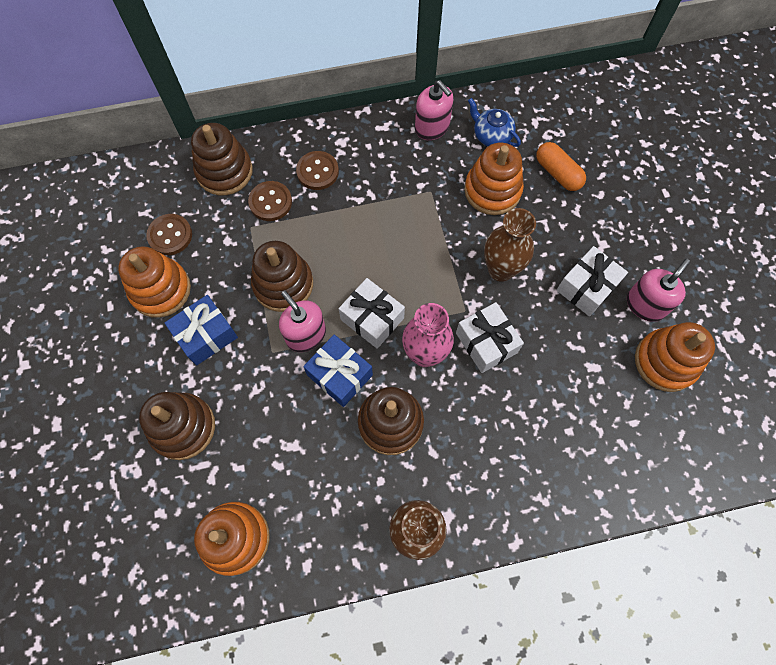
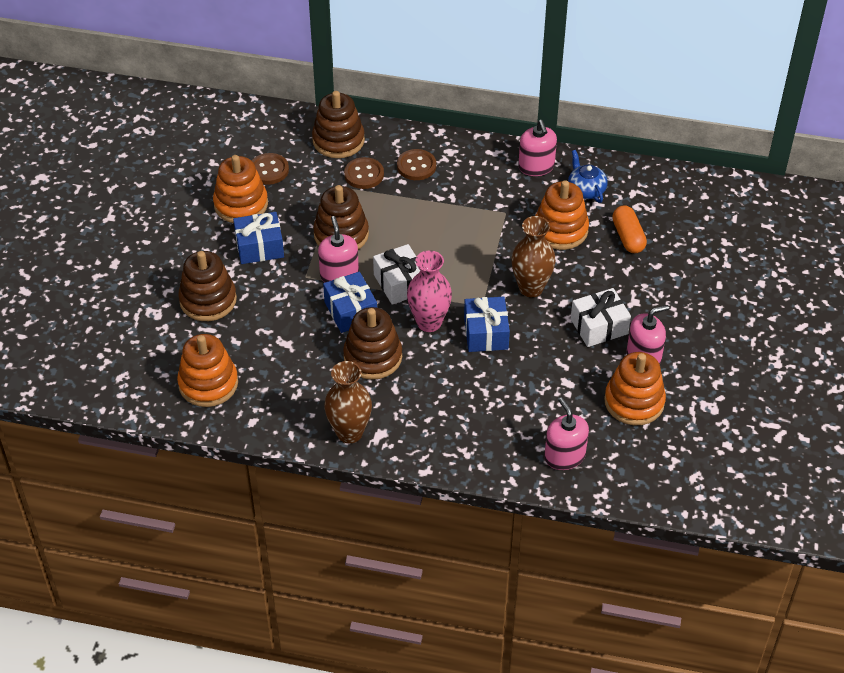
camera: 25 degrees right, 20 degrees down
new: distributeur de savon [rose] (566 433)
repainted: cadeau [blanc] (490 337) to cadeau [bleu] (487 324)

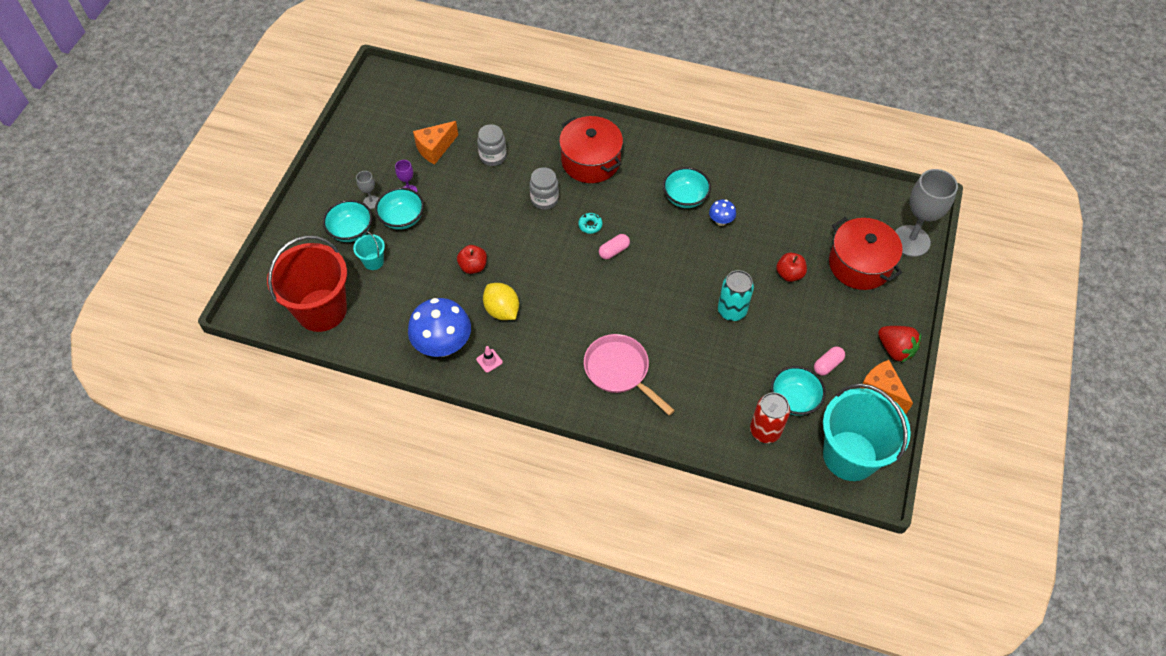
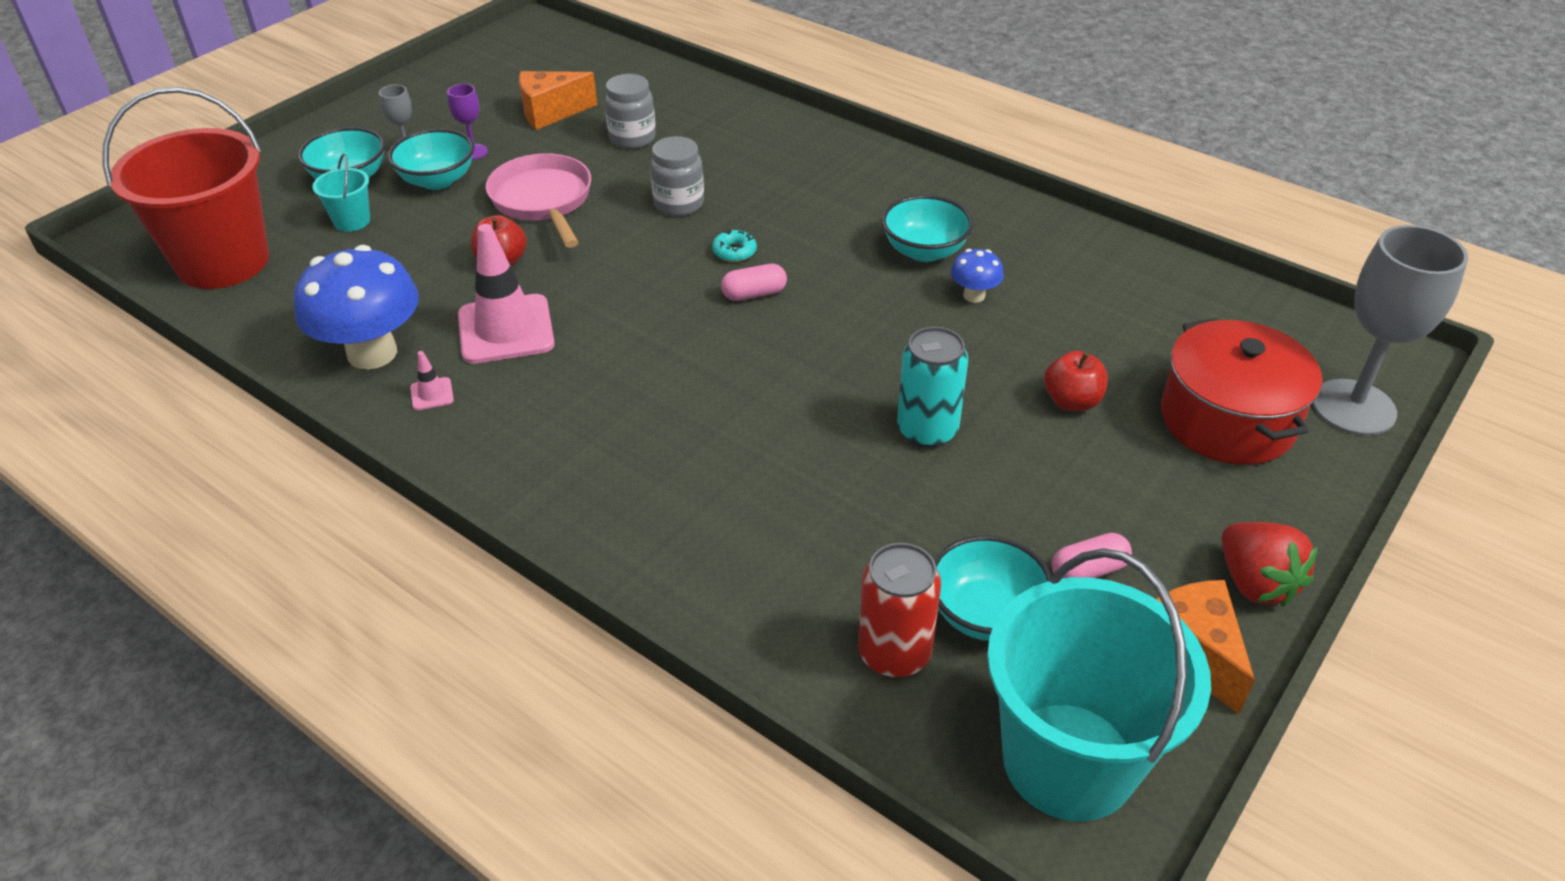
camera: 20 degrees right, 15 degrees down
gone: marmite [rouge] (591 149)
shifted: poêle [rose] (629 375) to (538 200)
swapped: citron [jaune] (501 301) to cône de chantier [rose] (506 294)

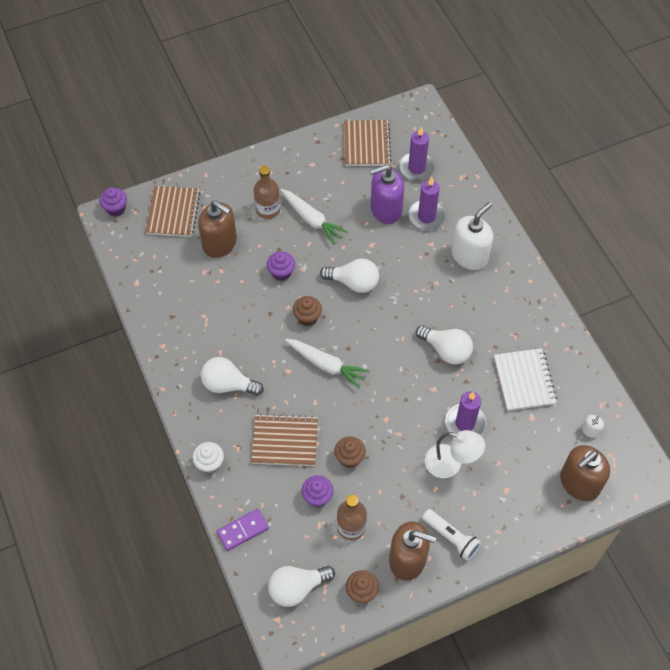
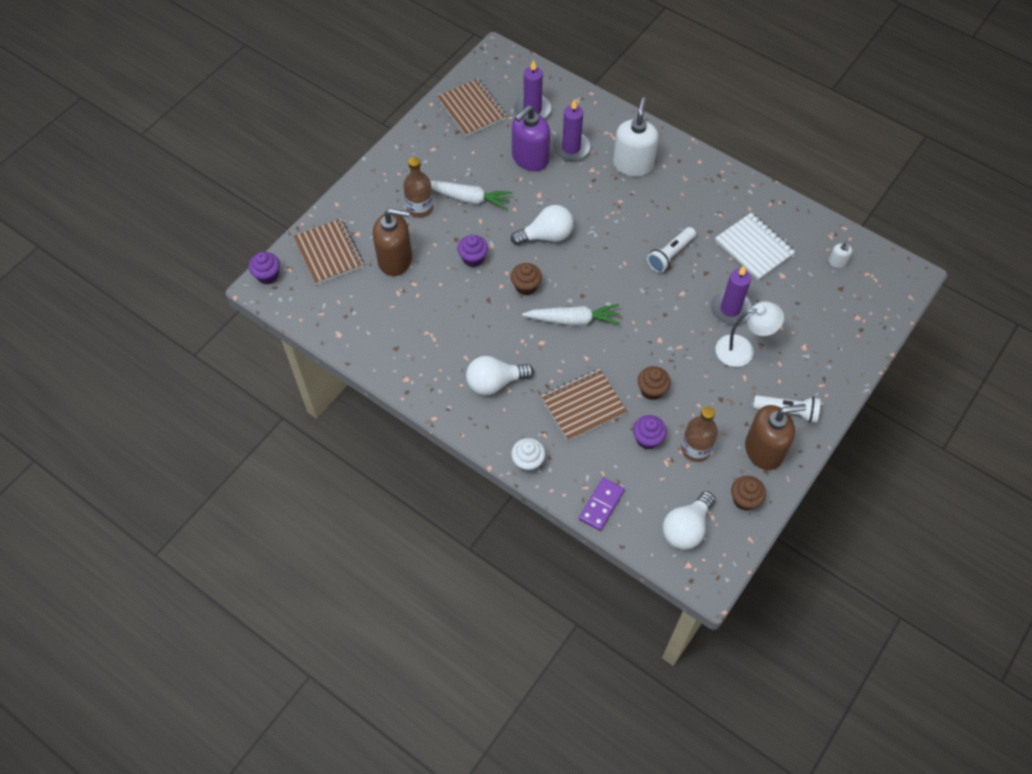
camera: 30 degrees left, 0 degrees up
gone: distributeur de savon [marron] (585 473)
swapped: ampoule [blanc] (444 345) to lampe de poche [blanc] (671 250)

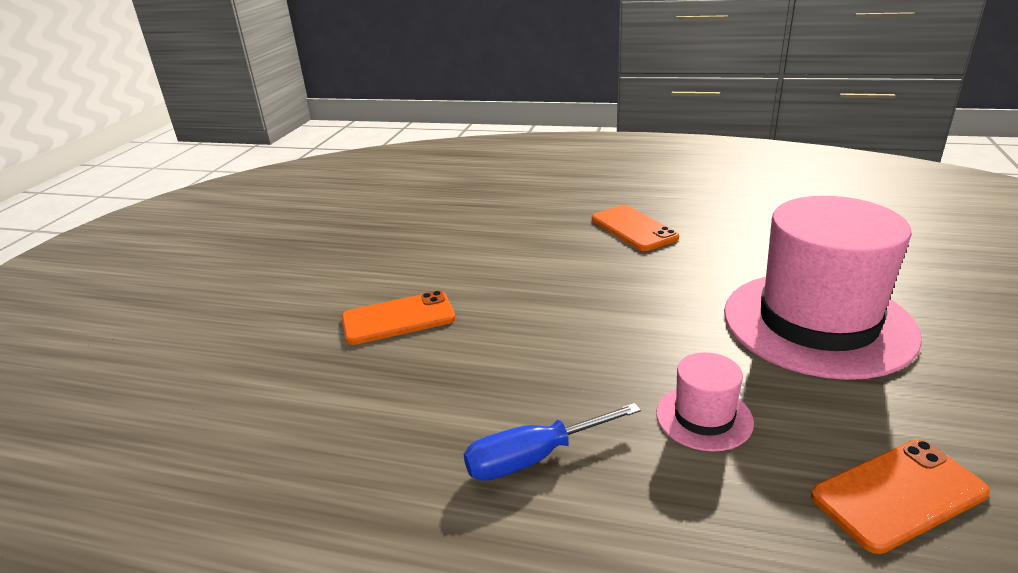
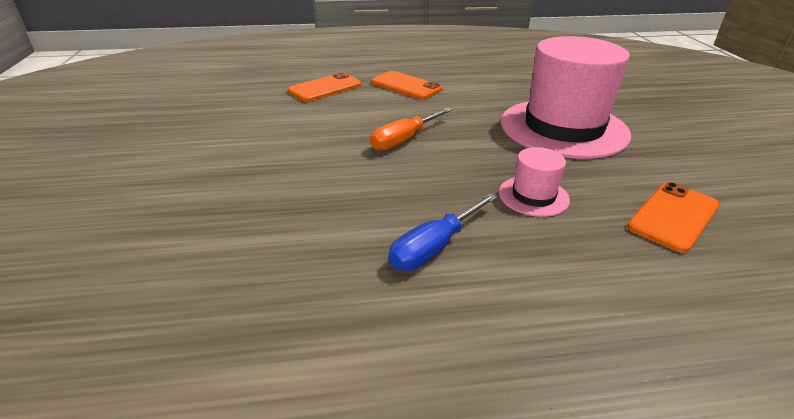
camera: 25 degrees left, 5 degrees up
new: tournevis [orange] (411 129)
shifted: téléphone [orange] (398 318) to (325 87)

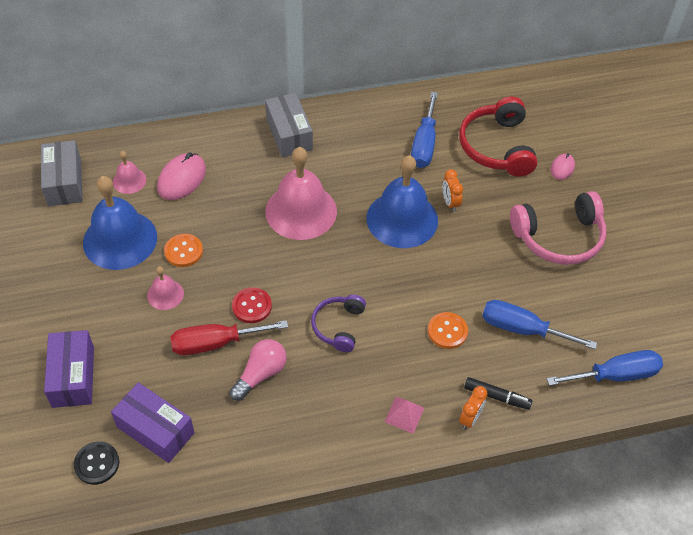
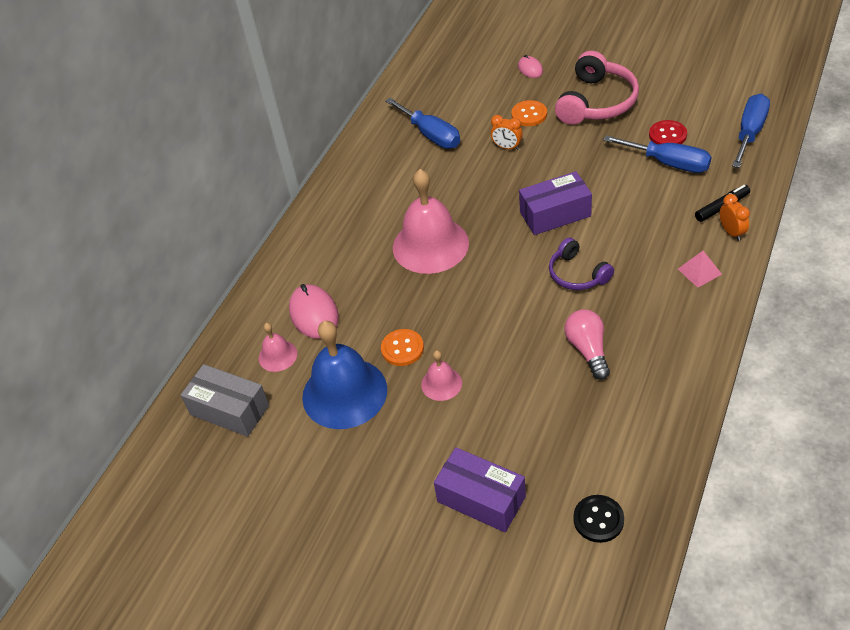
camera: 45 degrees left, 5 degrees down
gone: boîte [gris] (289 125); casque audio [rouge] (498 137); cloche [bleu] (402 201); tournevis [rouge] (229 337)
shifted: bouton [rouge] (252 305) to (668 132); bouton [orange] (448 330) to (529 113); boîte [violet] (153 423) to (555 203)
rotated: tournevis [bleu] (539 324) = (657 154) 120 degrees counterclockwise

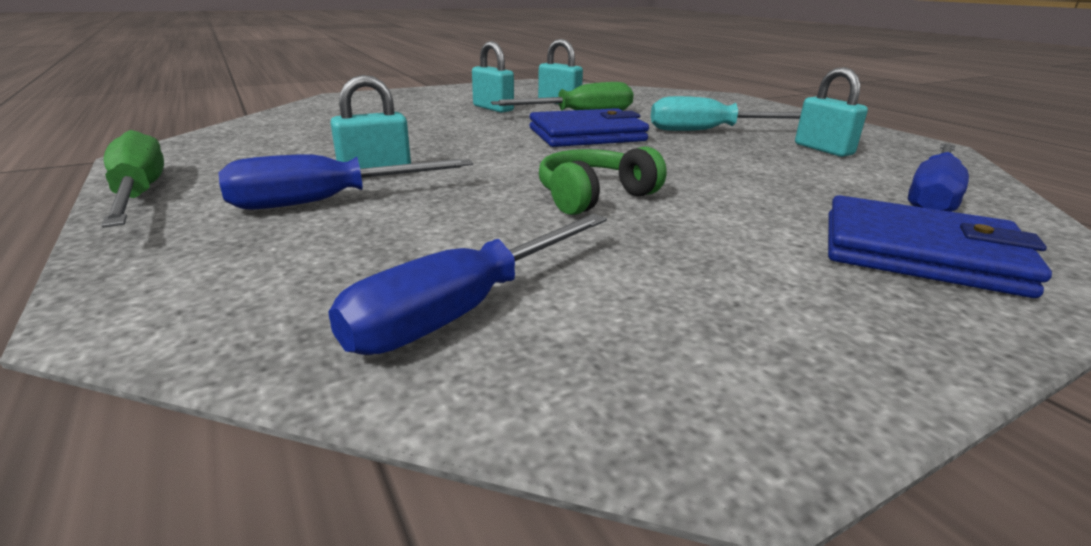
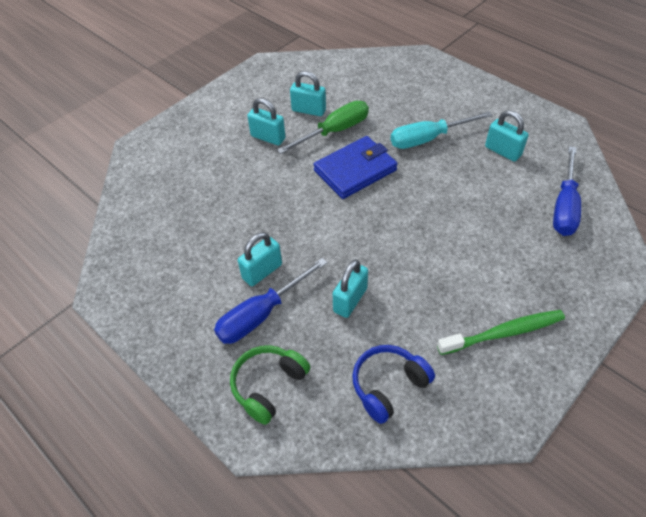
camera: 15 degrees left, 25 degrees up
gone: tournevis [vert] (132 179); portefeuille [bleu] (940 246)
new: cadenas [turquoise] (350 288); brosse à dents [vert] (501 332)
shifted: casque audio [vert] (602 180) to (270 385)
swapped: tournevis [bleu] (467 284) to casque audio [bleu] (393 384)

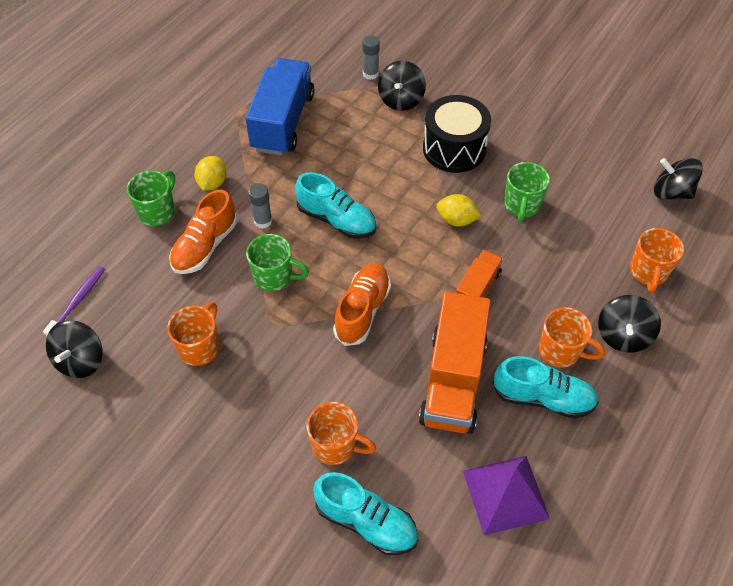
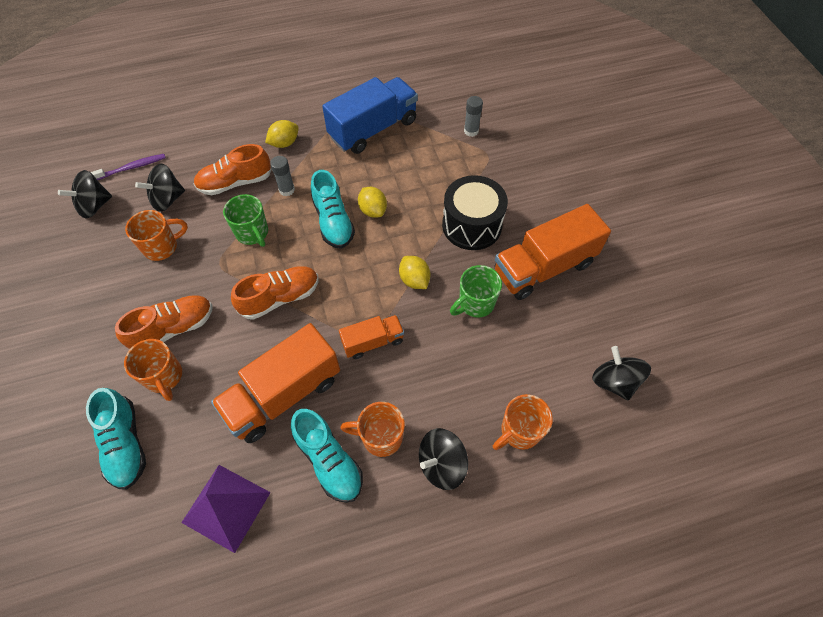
camera: 40 degrees right, 5 degrees up
gone: tasse [vert] (151 198)
new: citron [jaune] (372 202); camion [orange] (552 252); chaussure [orange] (164 322)
shifted: toupie [noir] (402 86) to (160 188)
rotated: tasse [orange] (572 337) = (372 429) 120 degrees clockwise

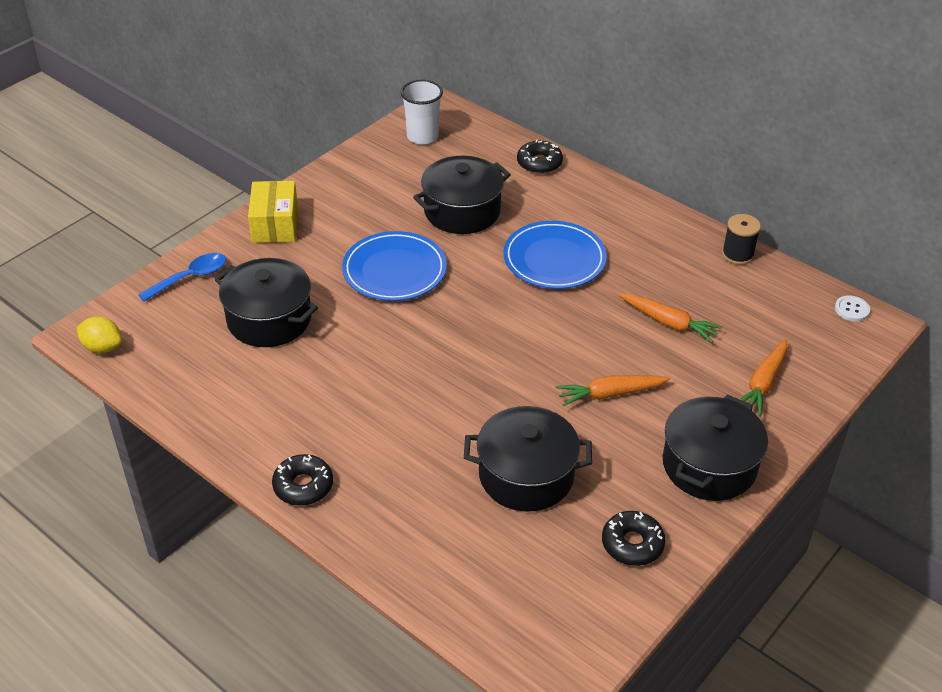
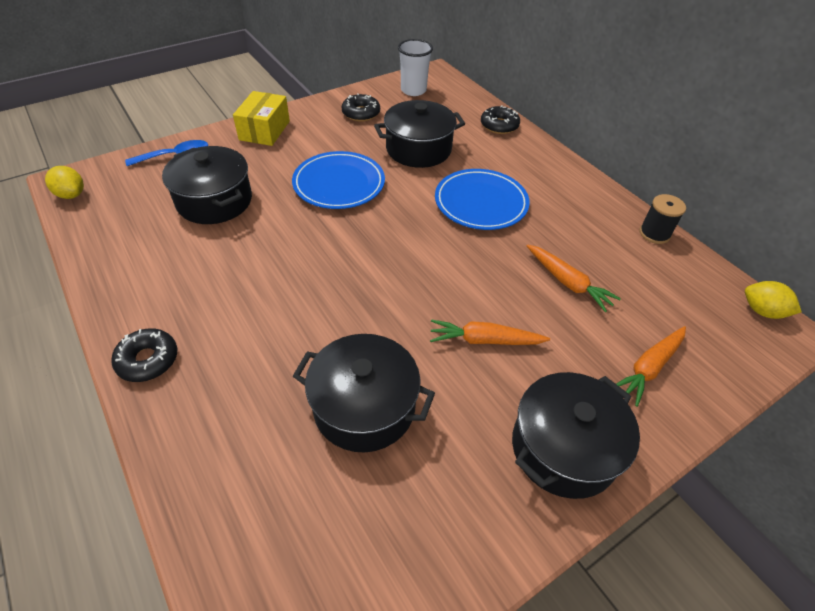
camera: 15 degrees right, 5 degrees up
shifted: beignet [noir] (633 538) to (360 107)
swapped: bouton [blanc] (852 308) to citron [jaune] (773 300)

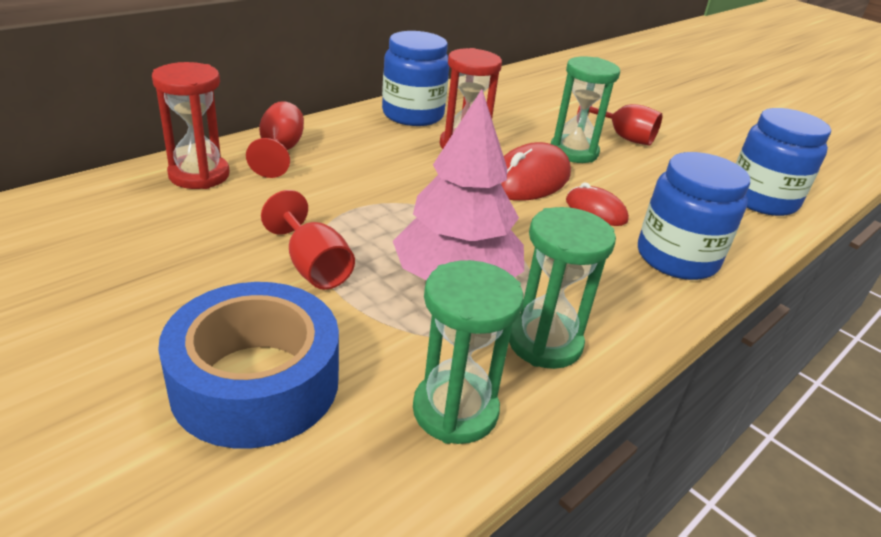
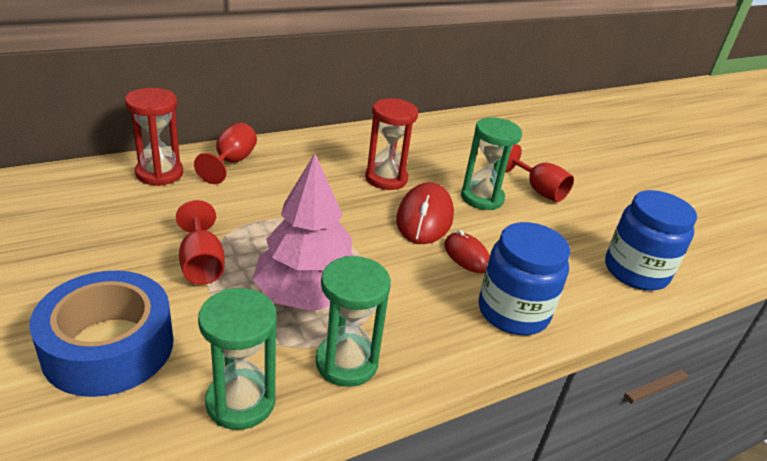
camera: 15 degrees right, 0 degrees up
gone: bocal [bleu] (415 78)
rotated: souris [rouge] (536 171) = (425 213) 45 degrees counterclockwise

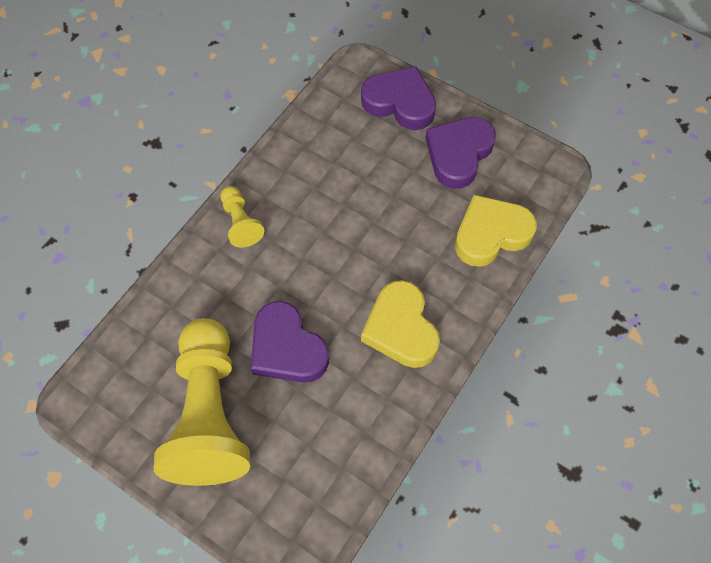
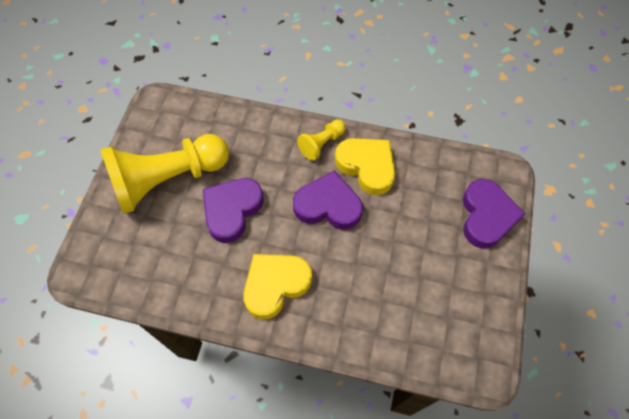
camera: 70 degrees right, 0 degrees up
shifted: cœur [violet] (460 153) to (328 200); cœur [jaune] (496 231) to (365 166)

